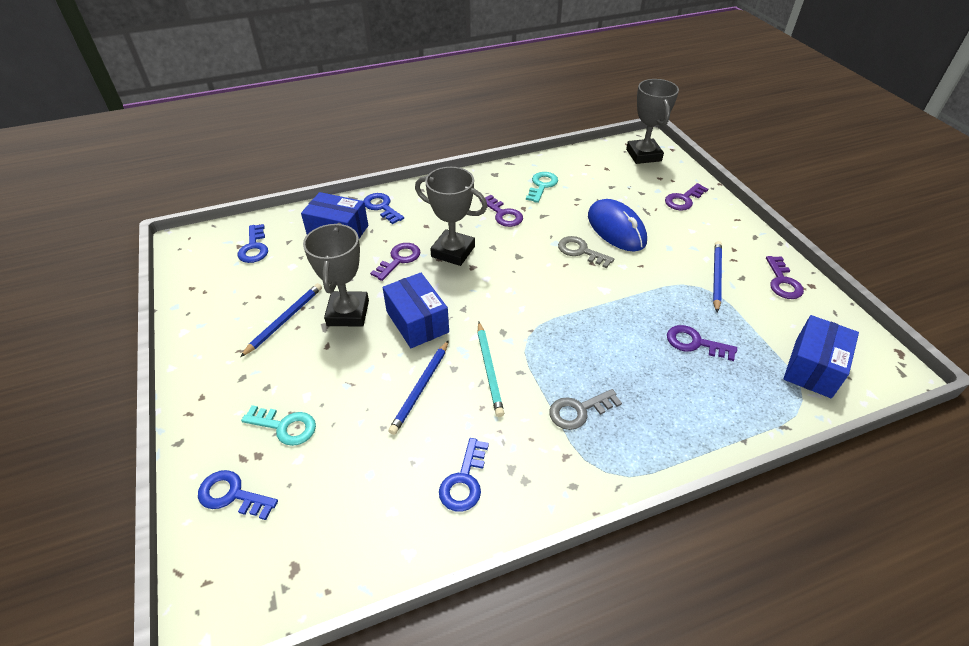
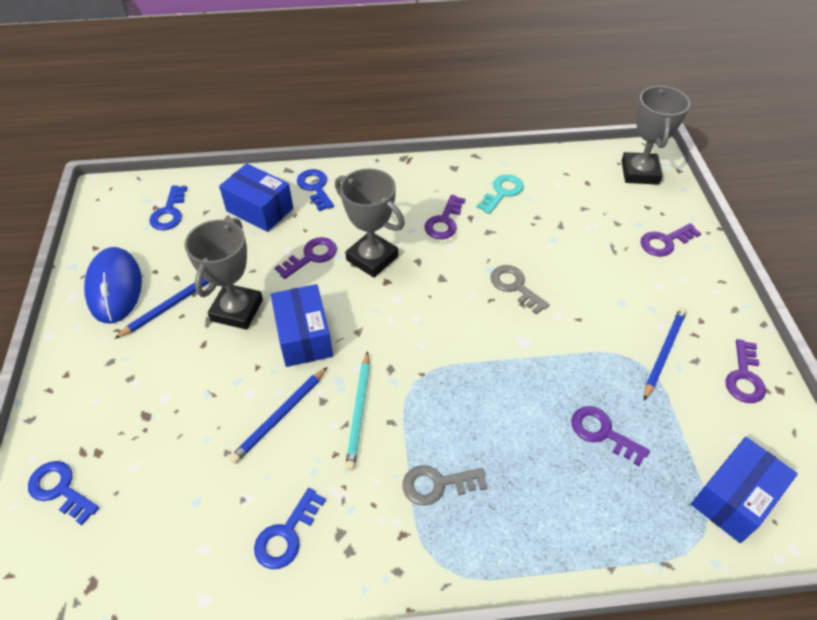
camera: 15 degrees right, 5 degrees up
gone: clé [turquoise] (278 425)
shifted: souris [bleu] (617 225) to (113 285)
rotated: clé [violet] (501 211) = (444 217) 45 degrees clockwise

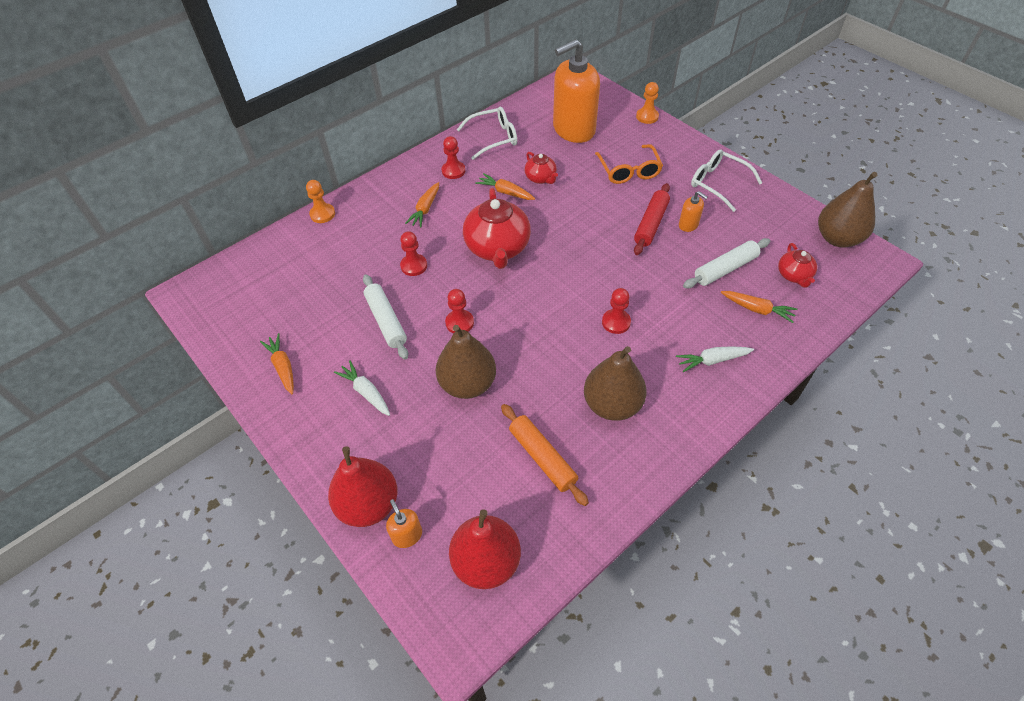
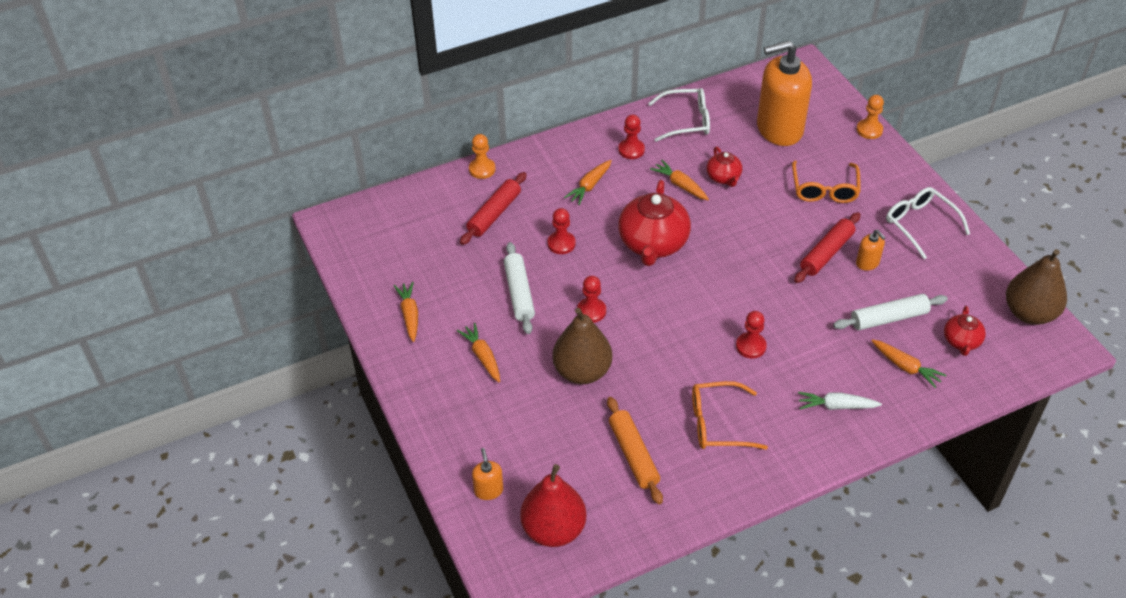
camera: 15 degrees right, 5 degrees down
gone: poire [rouge] (363 486)
new: rouleau à pâtisserie [rouge] (493 208)
swapped: poire [marron] (615 383) to lunettes [orange] (730 415)
repainted: carotte [blanc] (362 388) to carotte [orange] (478 352)

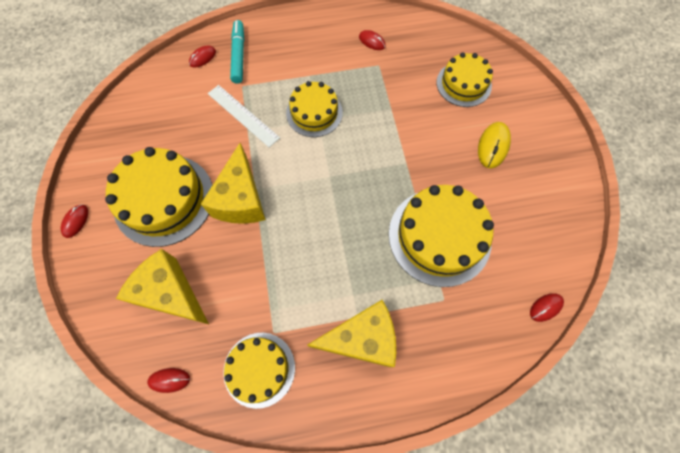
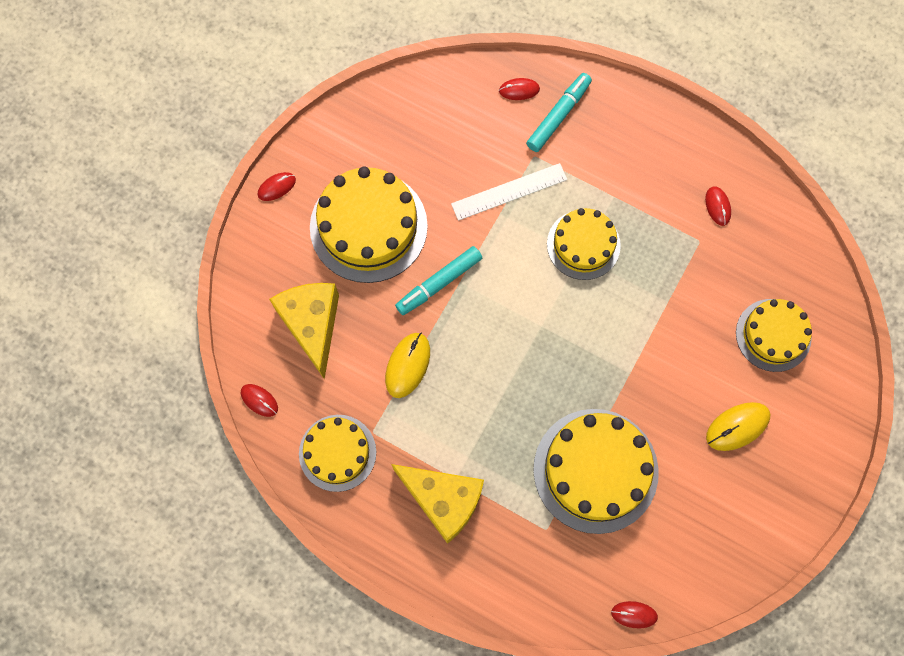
camera: 40 degrees right, 5 degrees up
new: souris [jaune] (407 365)
swapped: fromage [jaune] (233 183) to feutre [turquoise] (438 280)
rotated: règle [blanc] (244 116) = (509 192) 75 degrees clockwise

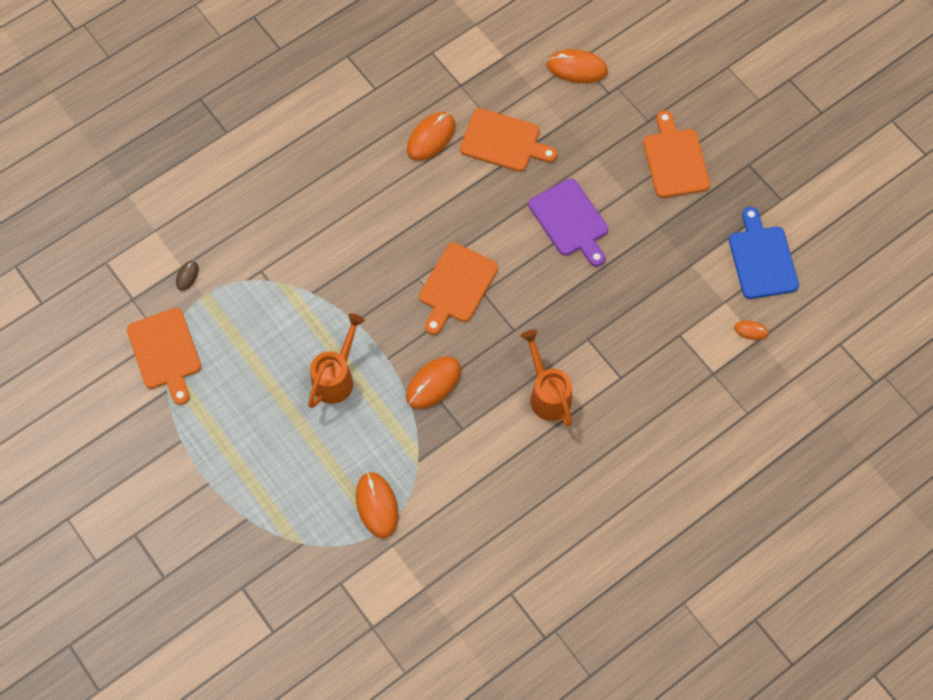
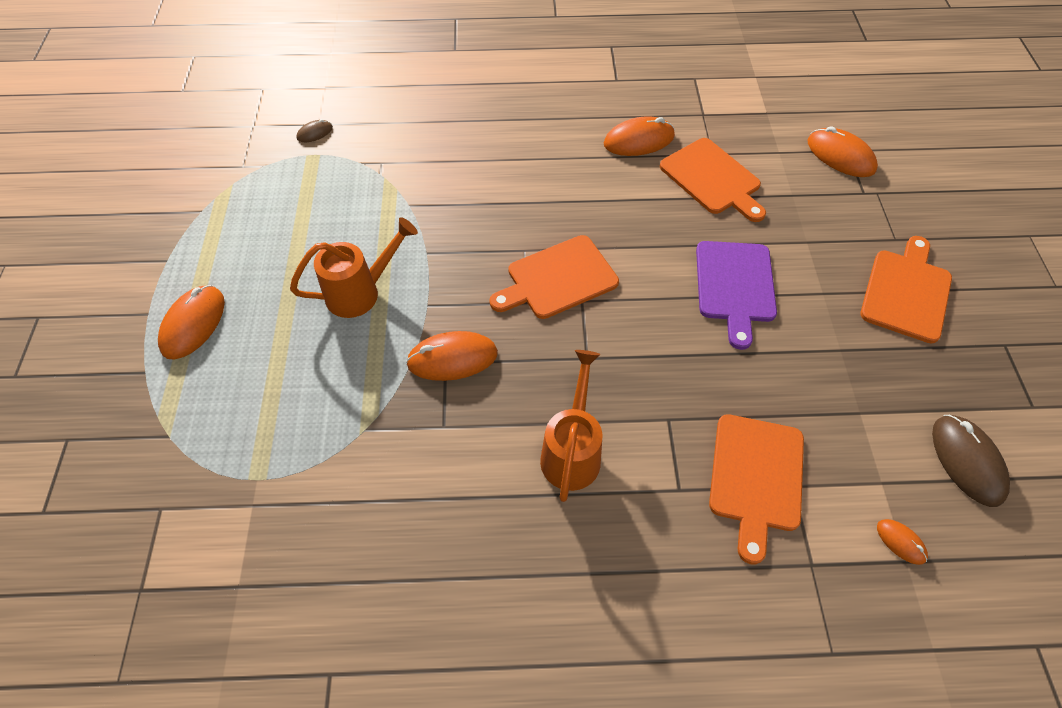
camera: 35 degrees right, 10 degrees down
shifted: planche à découper [orange] (164 356) to (756 489); souris [orange] (377 505) to (191 322)
swapped: planche à découper [bleu] (764 253) to souris [marron] (971 461)

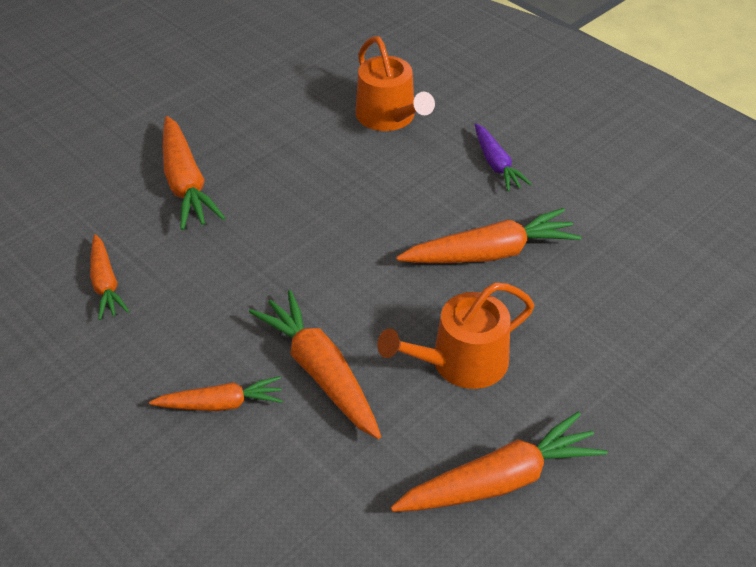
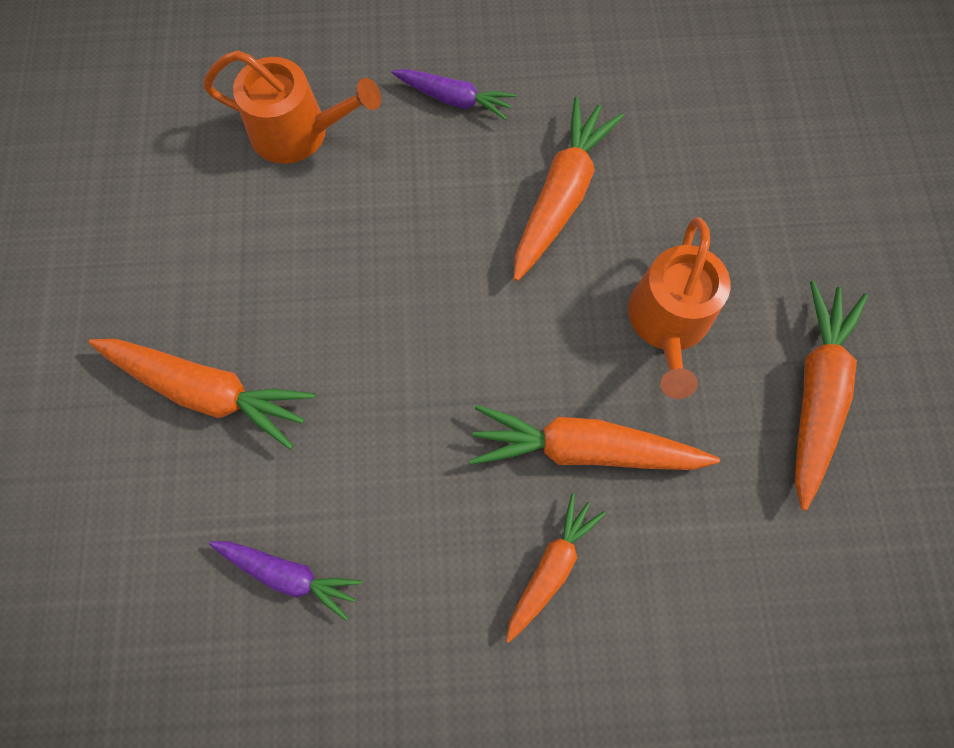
camera: 50 degrees left, 25 degrees up
repainted: carotte [orange] (109 277) to carotte [violet] (285 580)

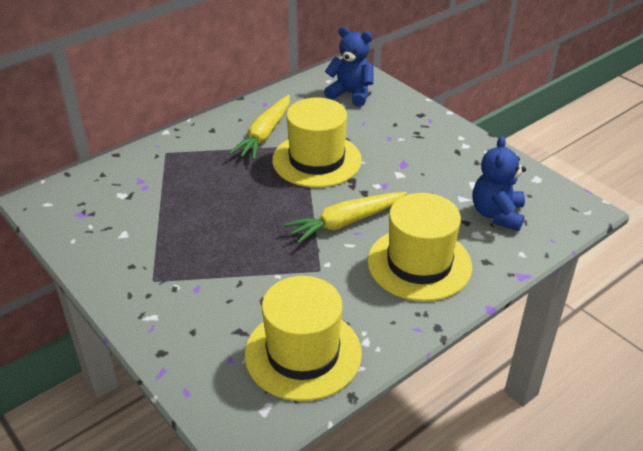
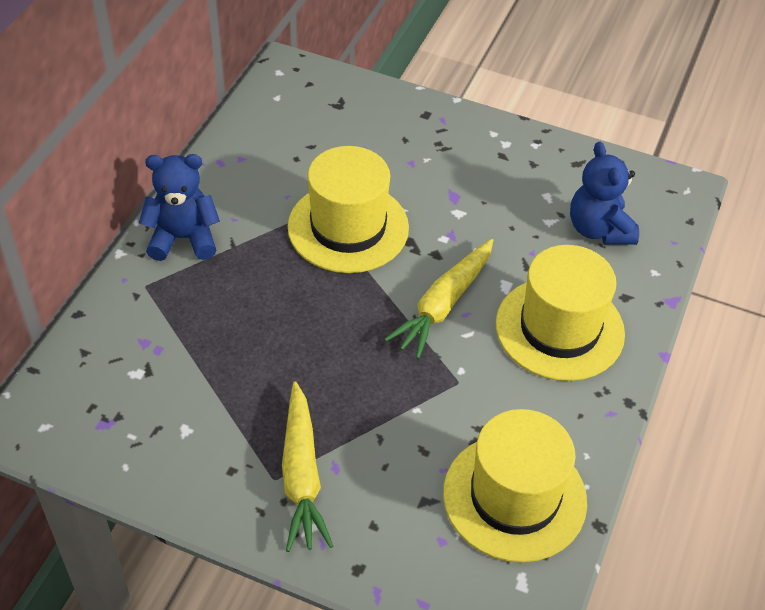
camera: 30 degrees left, 10 degrees up
shifted: ours en peluche [bleu] (349 67) to (179 207); carotte [jaune] (259 127) to (307 466)

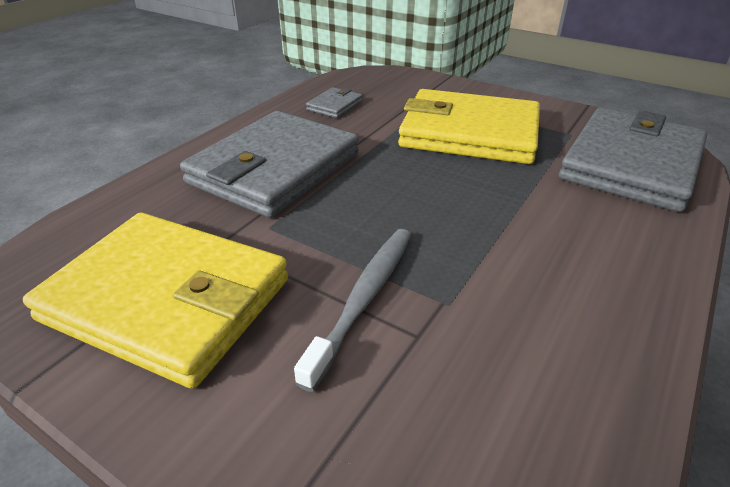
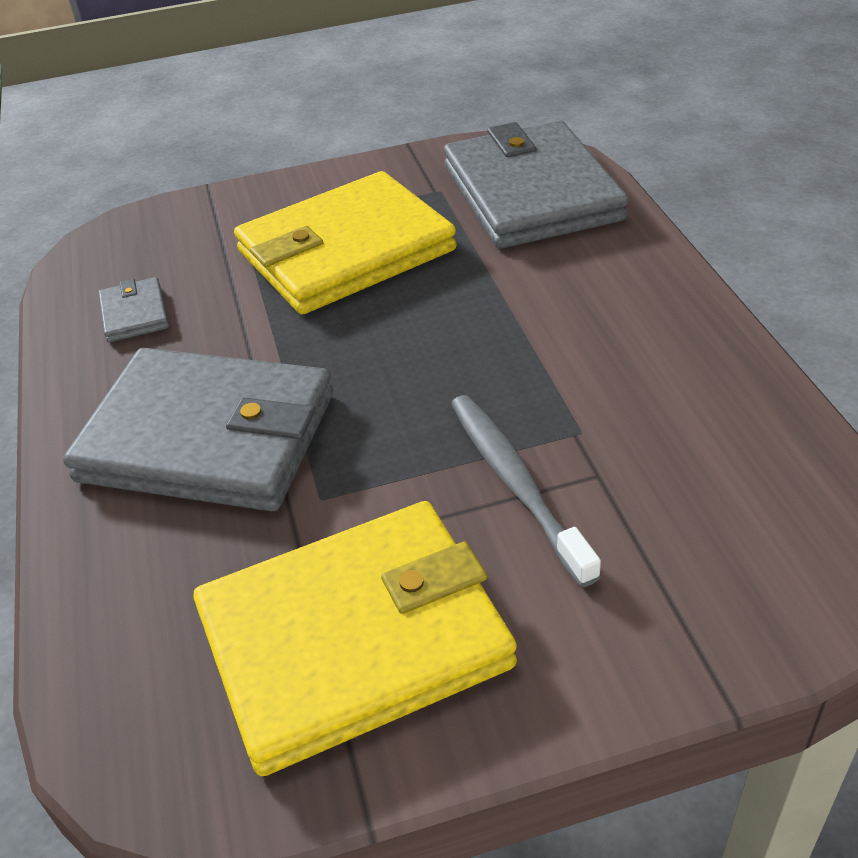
camera: 45 degrees left, 5 degrees up
rotated: portefeuille [gris] (269 164) = (198 429) 60 degrees counterclockwise

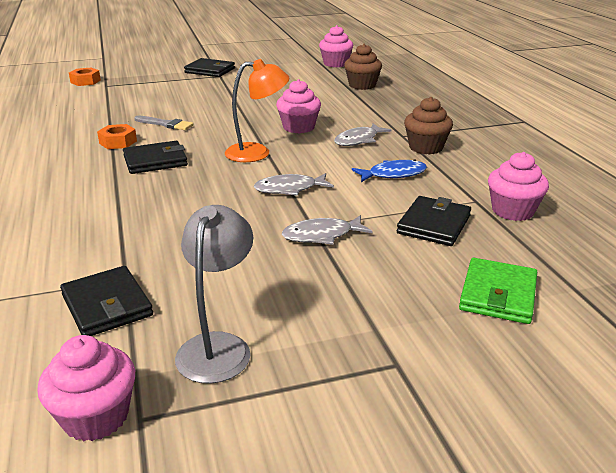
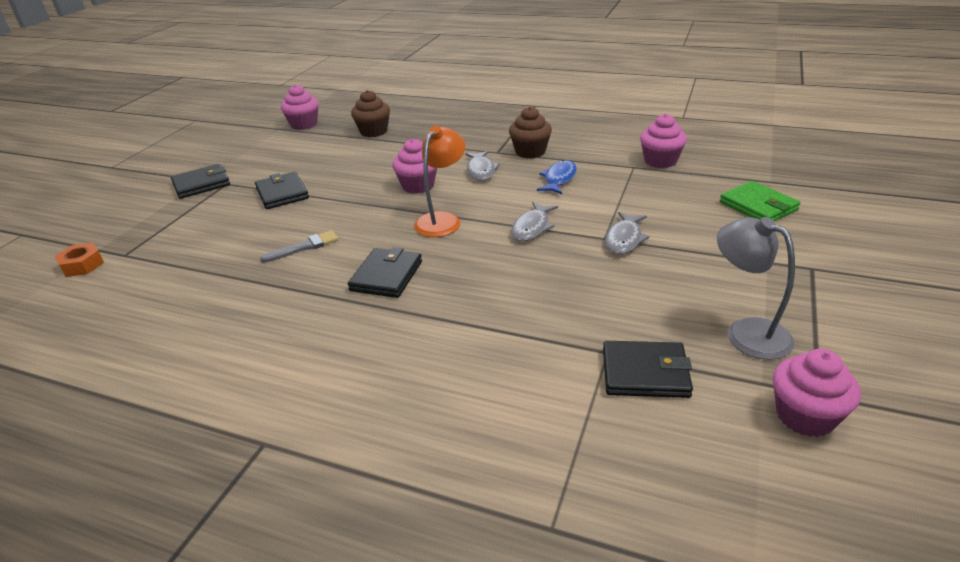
camera: 50 degrees left, 5 degrees up
gone: écrou [orange] (117 136)
shifted: portefeuille [noir] (434 221) to (282 190)

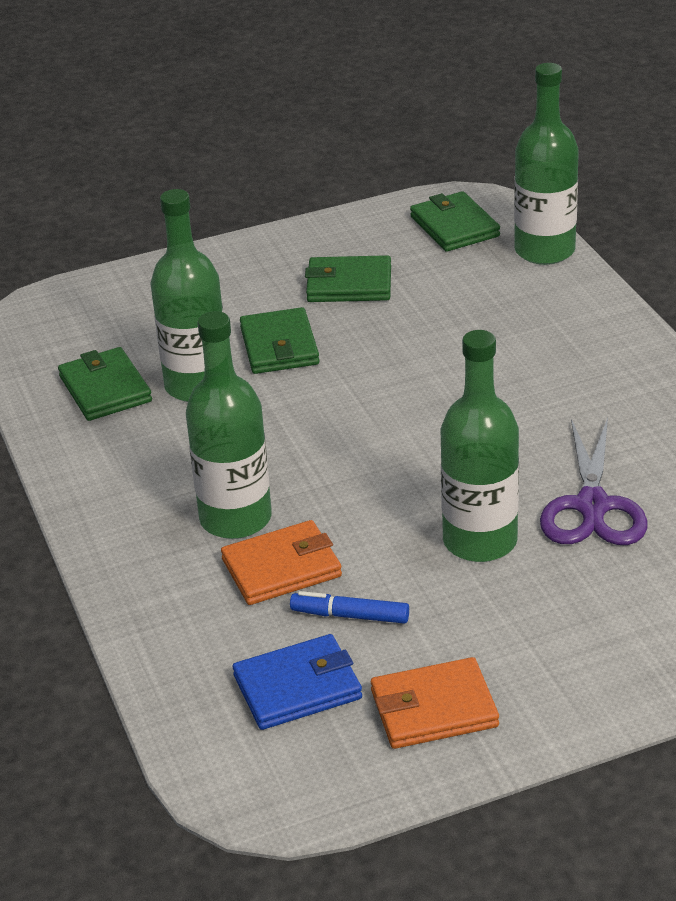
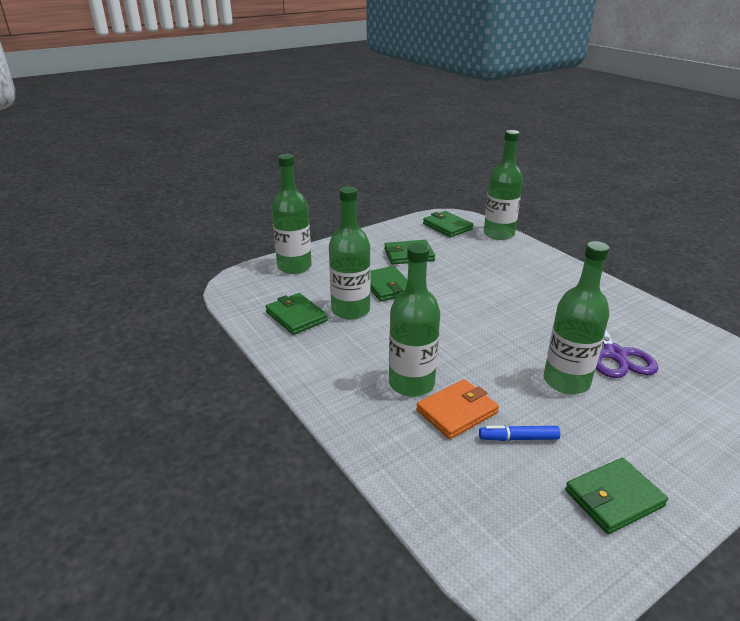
camera: 15 degrees left, 5 degrees down
gone: portefeuille [bleu] (297 682)
new: bouteille [vert] (292 214)
repainted: portefeuille [orange] (435 703) to portefeuille [vert] (616 496)

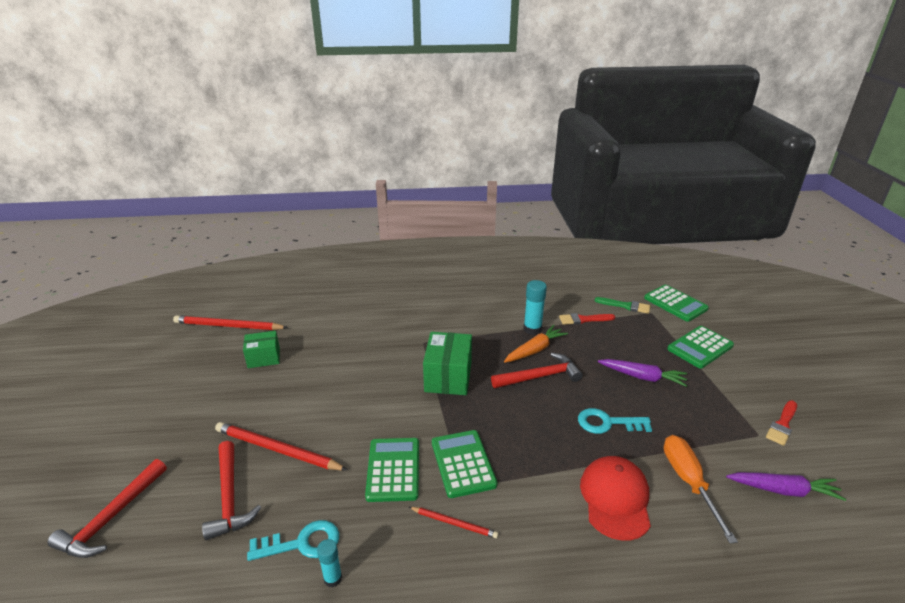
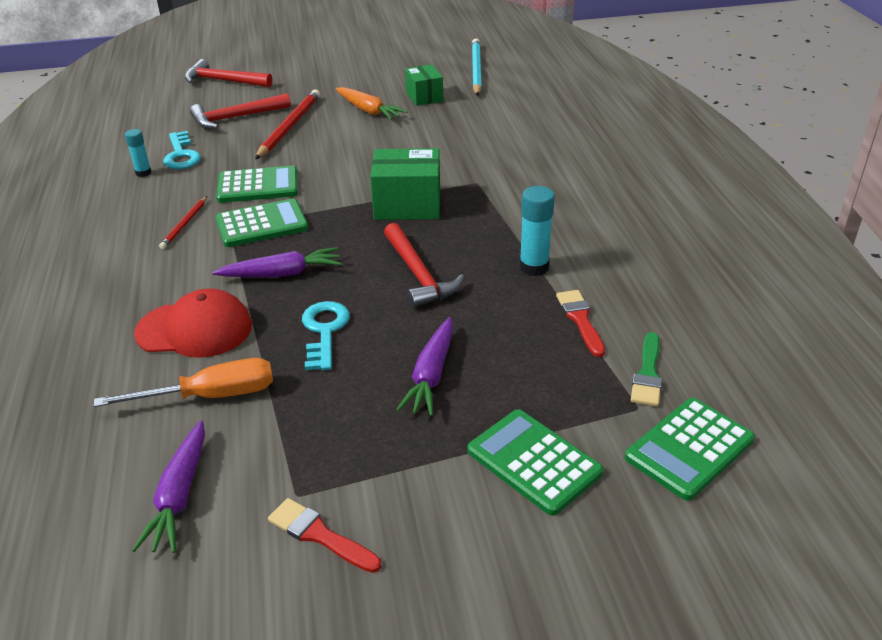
camera: 85 degrees right, 5 degrees up
new: carotte [violet] (276 262)
shifted: carotte [orange] (536 344) to (371 103)
repainted: crayon [rouge] (230 322) to crayon [turquoise] (477 67)

